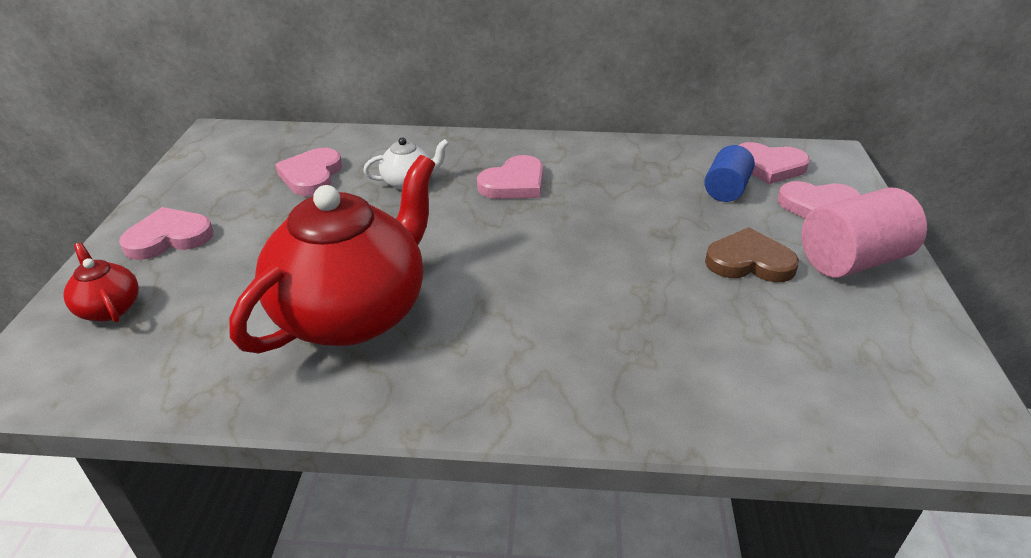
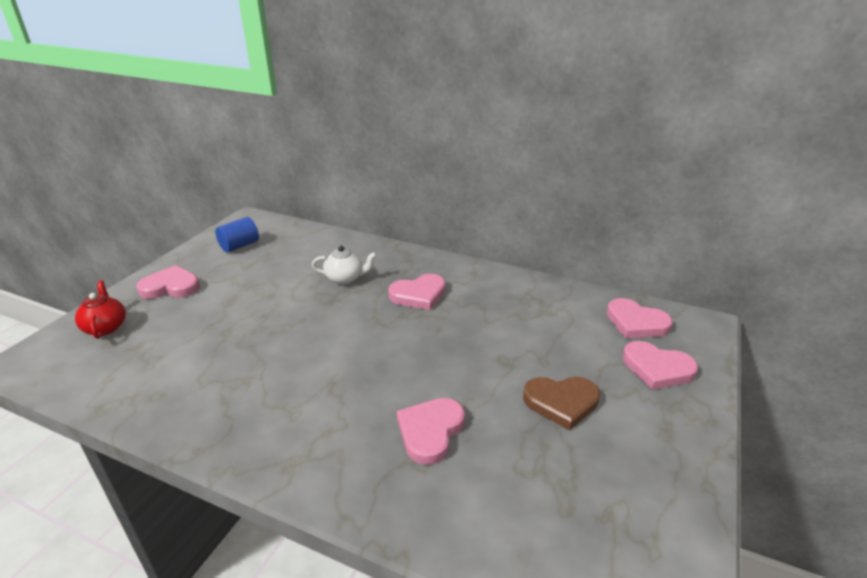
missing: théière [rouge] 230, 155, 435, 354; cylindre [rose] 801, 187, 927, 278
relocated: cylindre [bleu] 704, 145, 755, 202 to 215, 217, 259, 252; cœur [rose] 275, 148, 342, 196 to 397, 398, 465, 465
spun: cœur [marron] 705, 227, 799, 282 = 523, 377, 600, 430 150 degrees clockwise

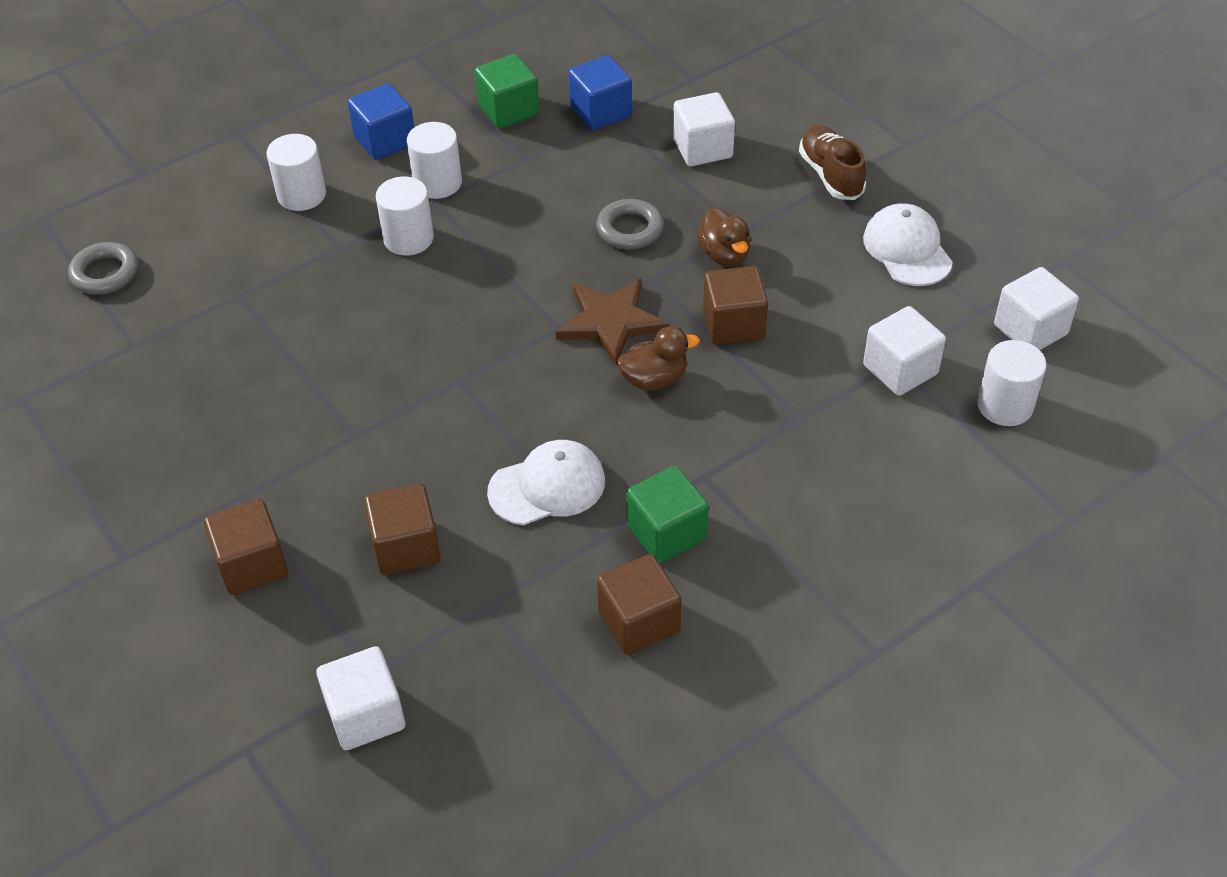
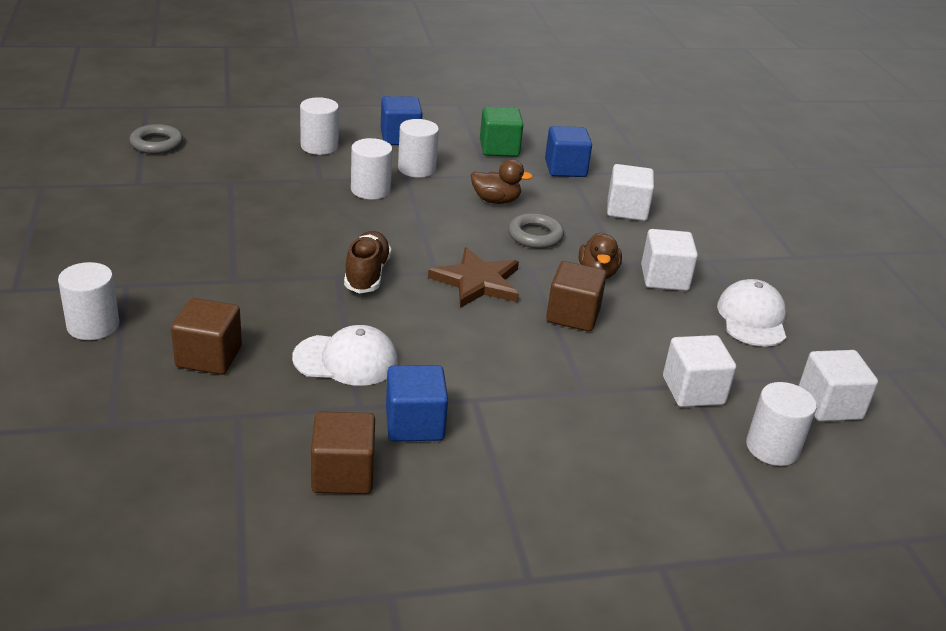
relocated: chaussure [marron] 799, 125, 866, 200 to 344, 231, 391, 294; canard [marron] 617, 326, 700, 391 to 471, 159, 533, 204; cube [blanc] 316, 646, 405, 750 to 641, 229, 698, 291
exchanged: cube [marron] 204, 499, 288, 595 to cylindre [blanc] 58, 262, 119, 340
colour: cube [vert] 626, 466, 709, 563 to cube [bleu] 386, 365, 448, 442

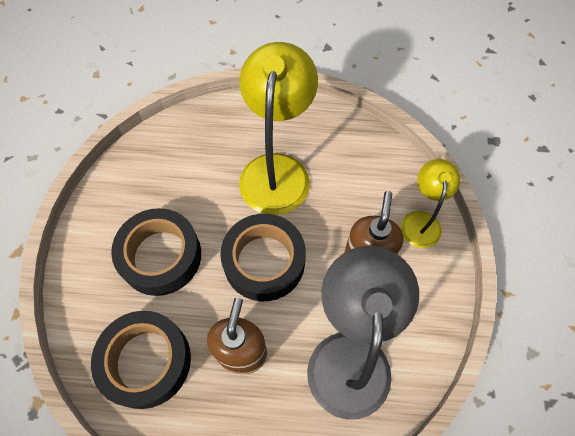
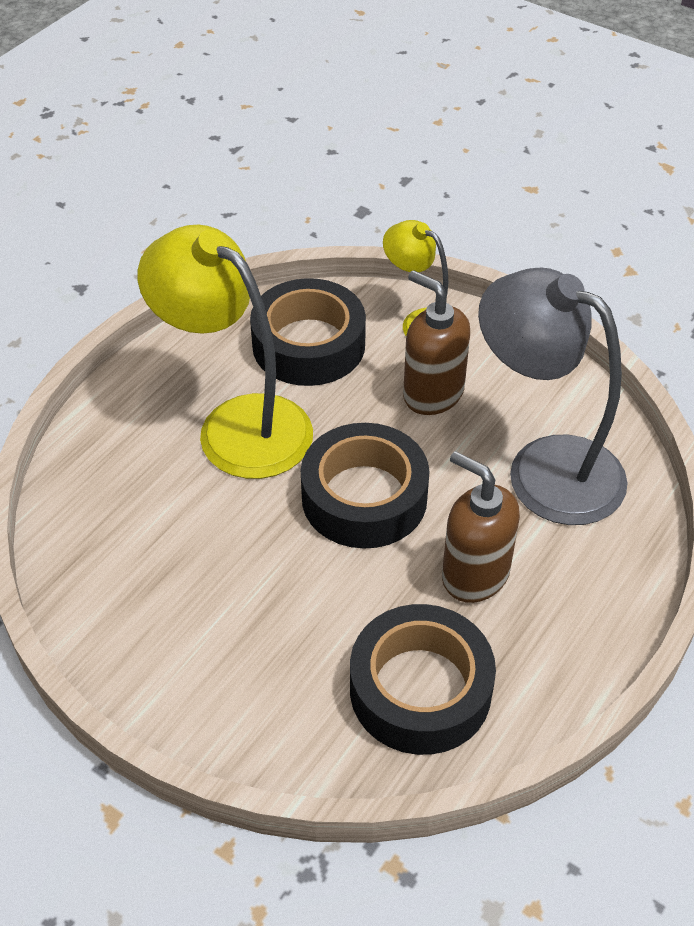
relocated: ruban adhésif [noir] 111, 208, 201, 296 to 250, 278, 366, 386

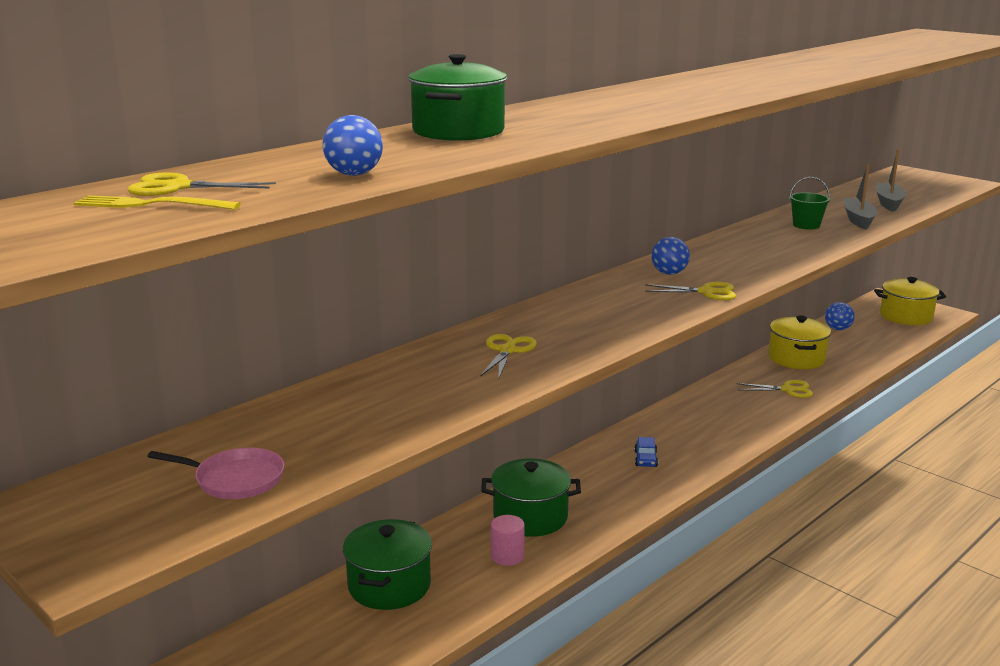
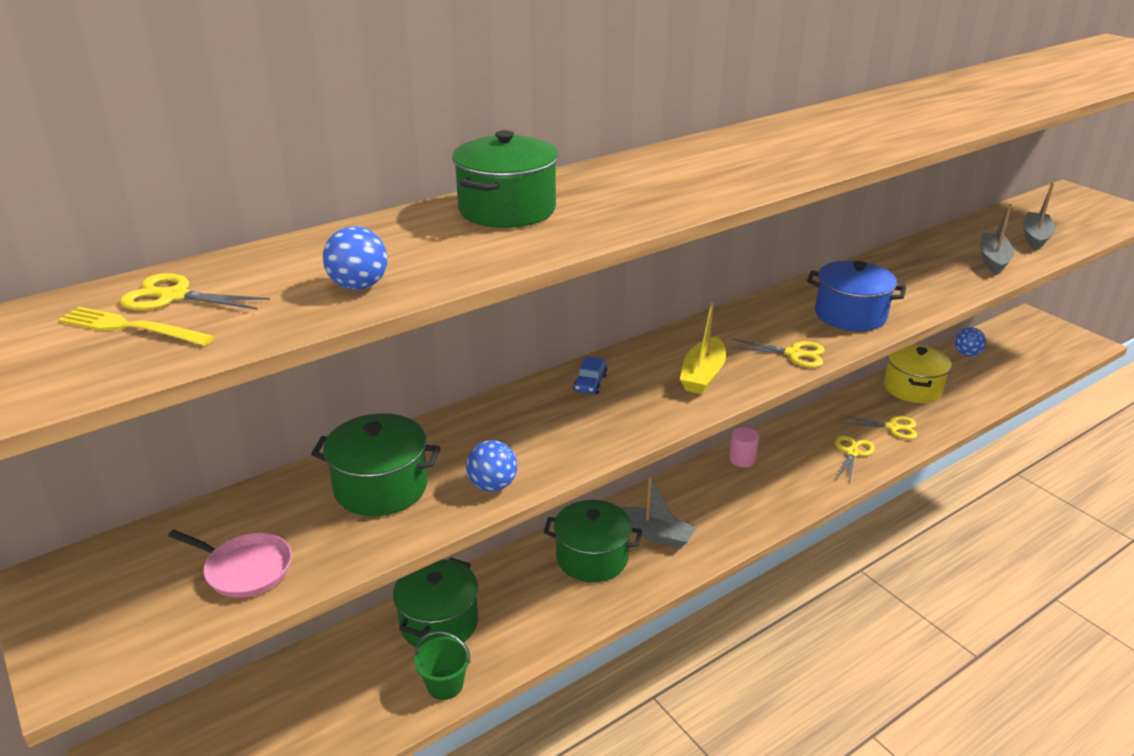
missing: marmite [jaune] 874, 277, 946, 325
appeared: marmite [bleu] 807, 261, 906, 331; bateau [jaune] 680, 301, 726, 394; marmite [vert] 311, 413, 440, 516; bateau [gris] 620, 476, 696, 548
relocated: seau [vert] 789, 177, 830, 229 to 414, 631, 471, 700; balle [bleu] 651, 237, 690, 275 to 466, 440, 517, 492; ciseaux [jaune] 480, 334, 537, 380 to 835, 435, 875, 484; voiture [bleu] 634, 437, 658, 467 to 573, 356, 608, 394; cylindre [rose] 491, 515, 525, 566 to 729, 427, 759, 467

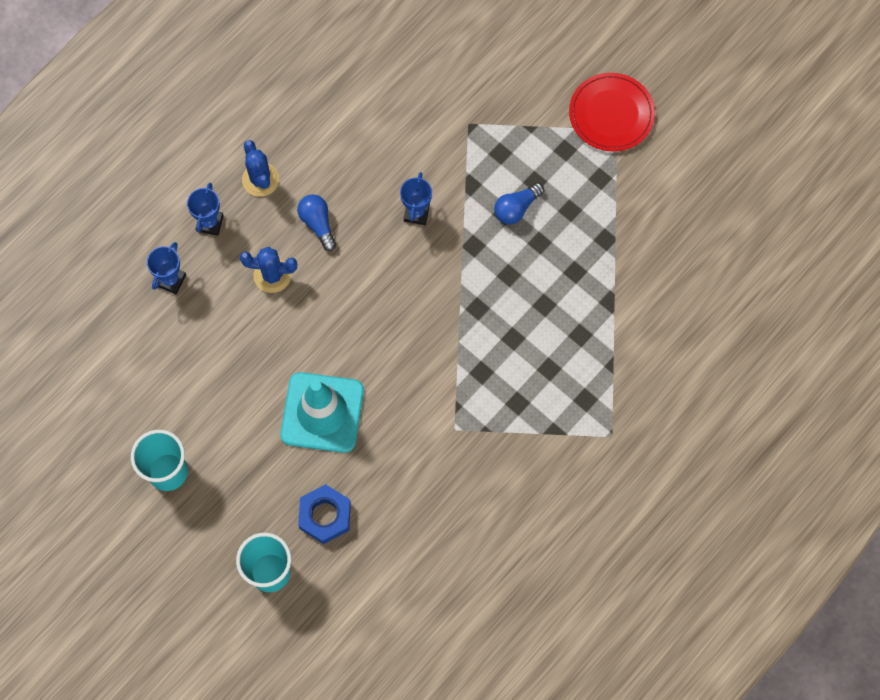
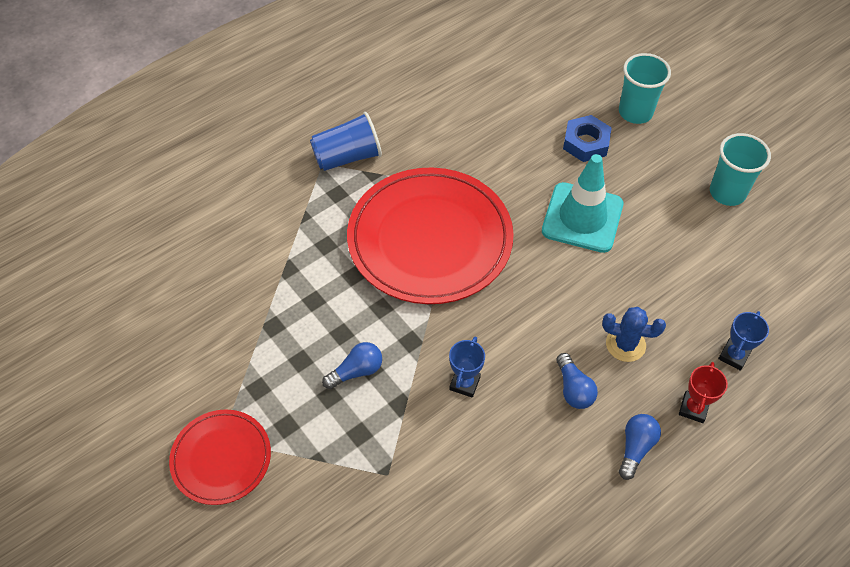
appeared: gobelet [bleu] 310, 112, 382, 171; assiette [rouge] 347, 167, 514, 304
exchanged: cactus [bleu] 242, 140, 279, 197 to ampoule [bleu] 619, 414, 661, 480
colour: trophée [bleu] 187, 183, 224, 236 to trophée [rouge] 679, 362, 728, 423

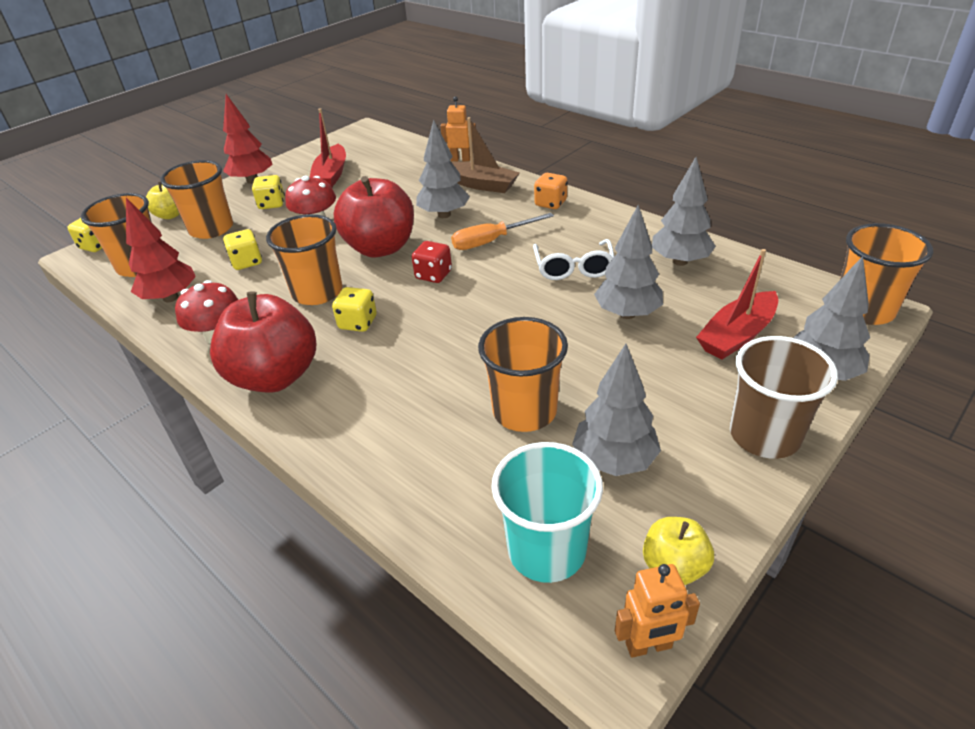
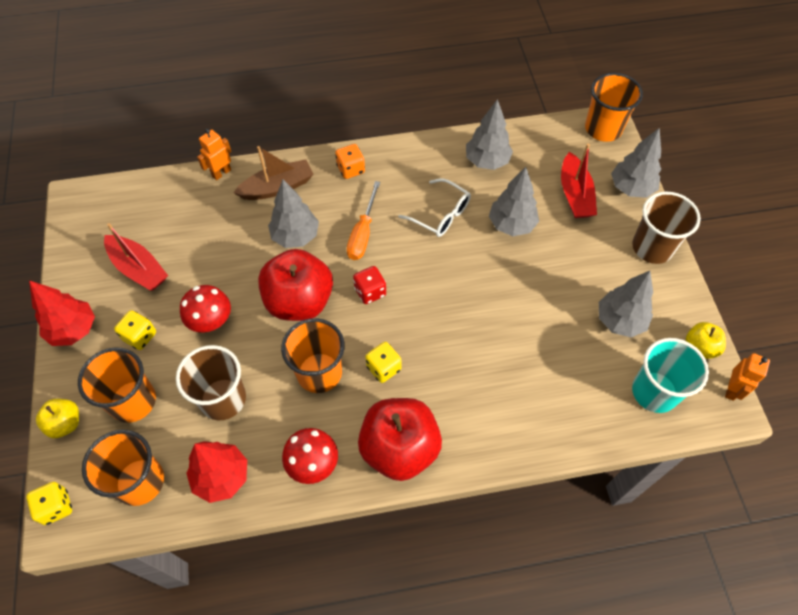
missing: gobelet [orange] 478, 317, 568, 432
exchanged: dé [jaune] 223, 229, 262, 270 to gobelet [marron] 176, 345, 246, 420

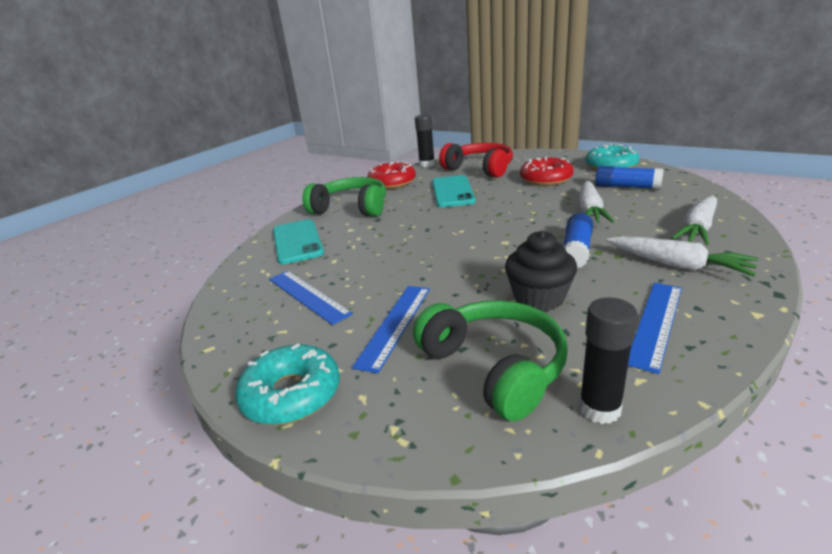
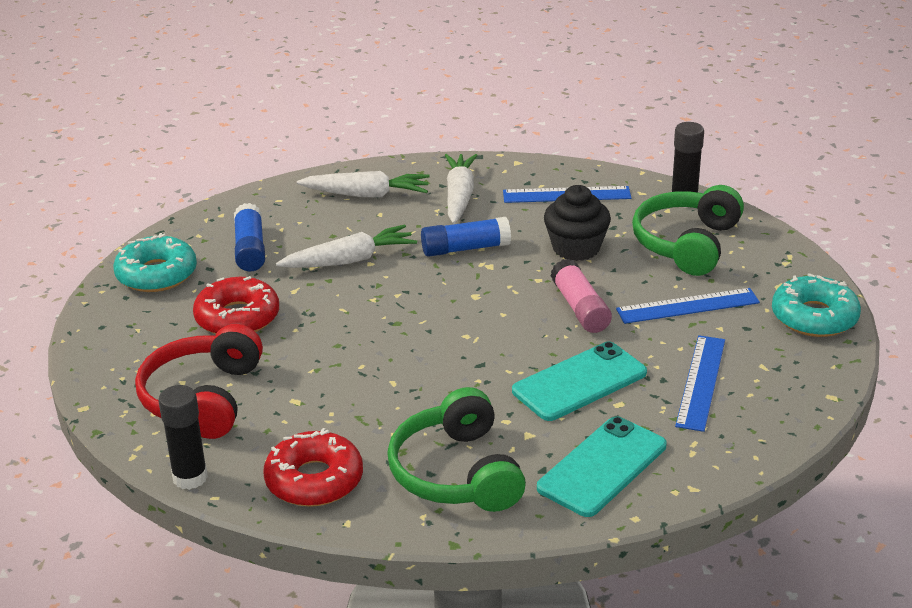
appeared: bâton de colle [rose] 551, 259, 612, 333
relocated: téléphone [turquoise] 432, 175, 476, 207 to 512, 341, 647, 421

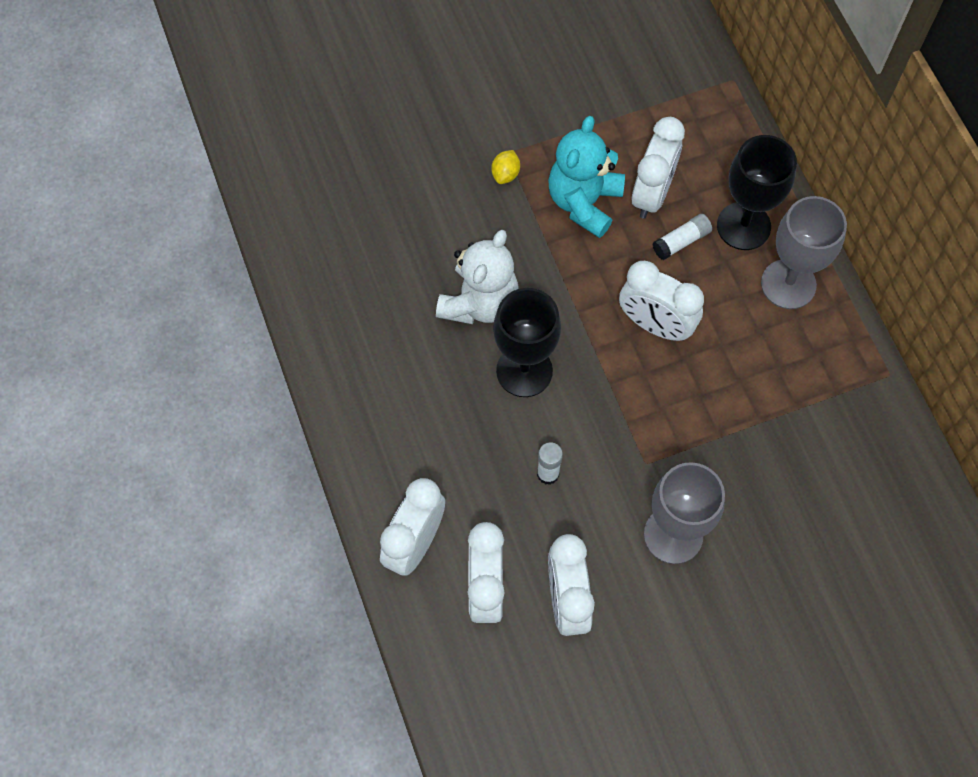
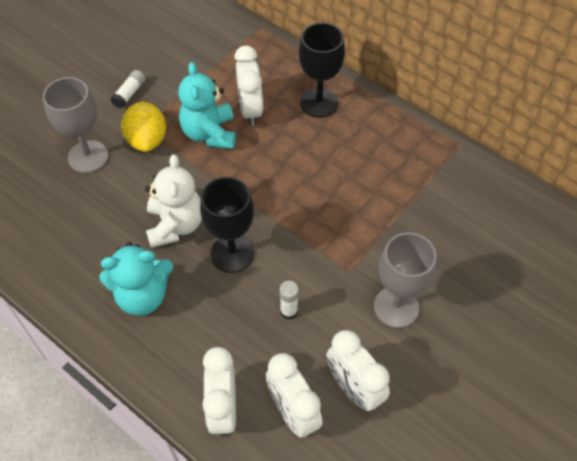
missing: réveil [blanc] 619, 261, 704, 341
appeared: ours en peluche [turquoise] 99, 242, 173, 316
relocated: verre à pied [gris] 761, 196, 847, 309 to 43, 77, 108, 173; bâton de colle [blanc] 653, 214, 712, 260 to 110, 70, 145, 108
size: citron [jaune] 492, 150, 520, 184 = 121, 102, 166, 152 x2.04

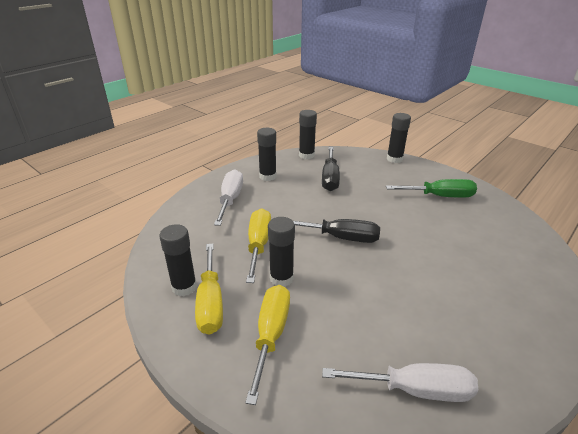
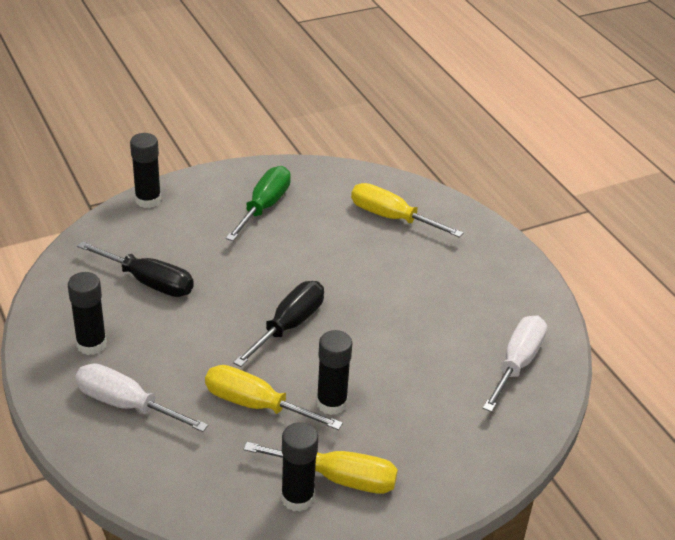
missing: bâton de colle [noir] 299, 110, 317, 159
relocated: tournevis [jaune] 245, 285, 290, 405 to 351, 183, 463, 238

